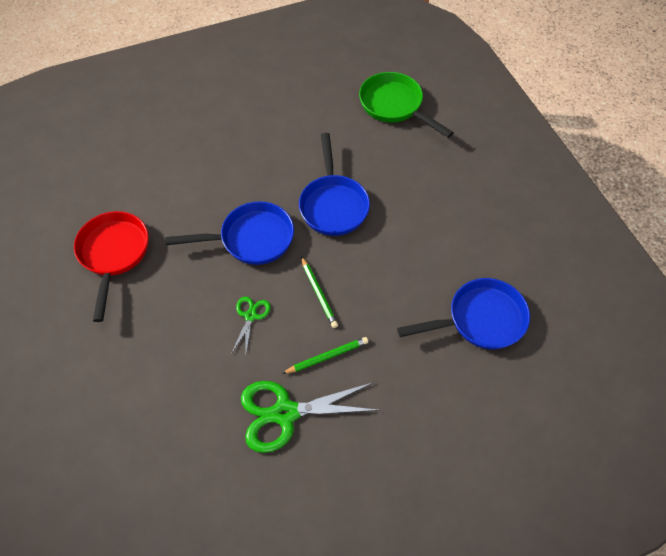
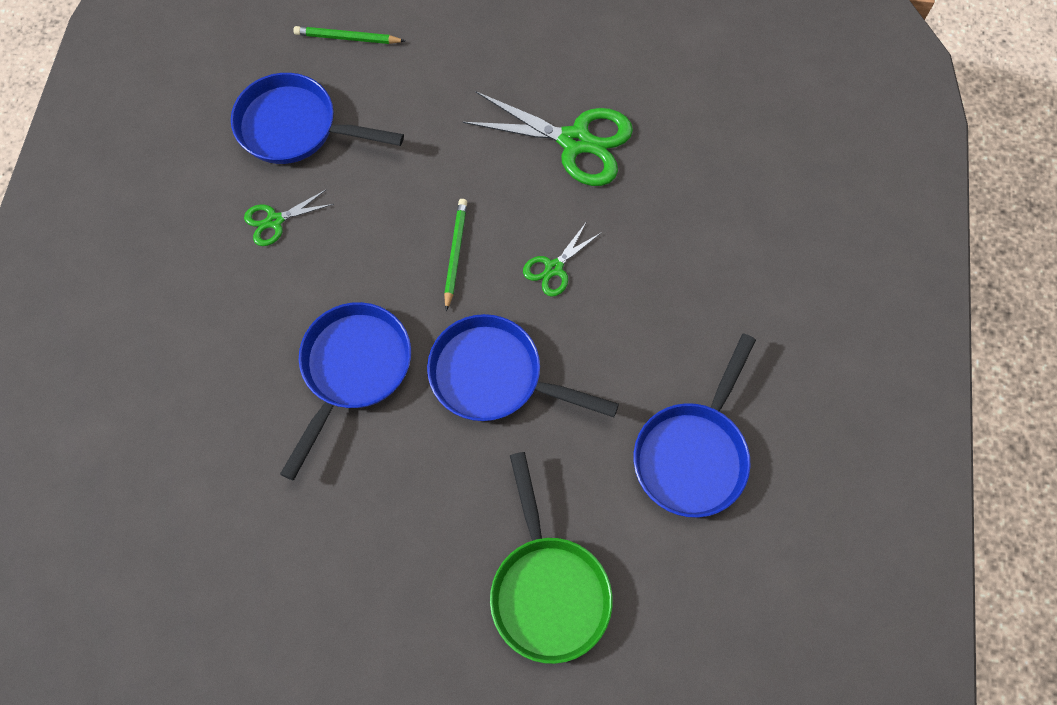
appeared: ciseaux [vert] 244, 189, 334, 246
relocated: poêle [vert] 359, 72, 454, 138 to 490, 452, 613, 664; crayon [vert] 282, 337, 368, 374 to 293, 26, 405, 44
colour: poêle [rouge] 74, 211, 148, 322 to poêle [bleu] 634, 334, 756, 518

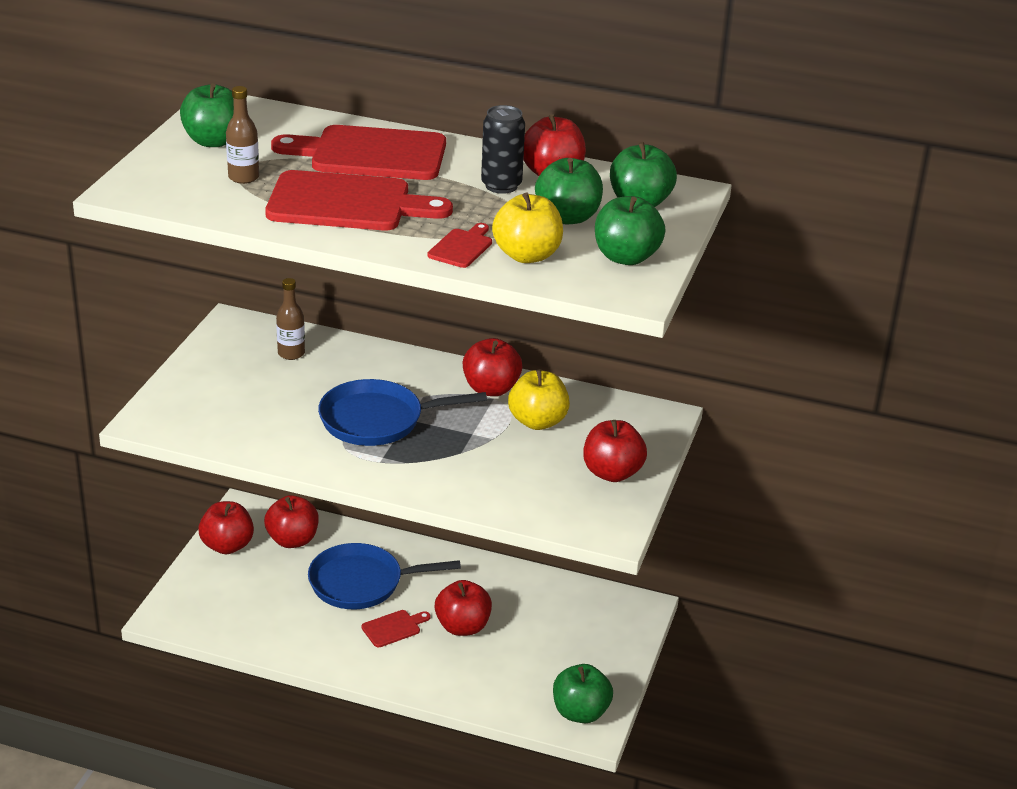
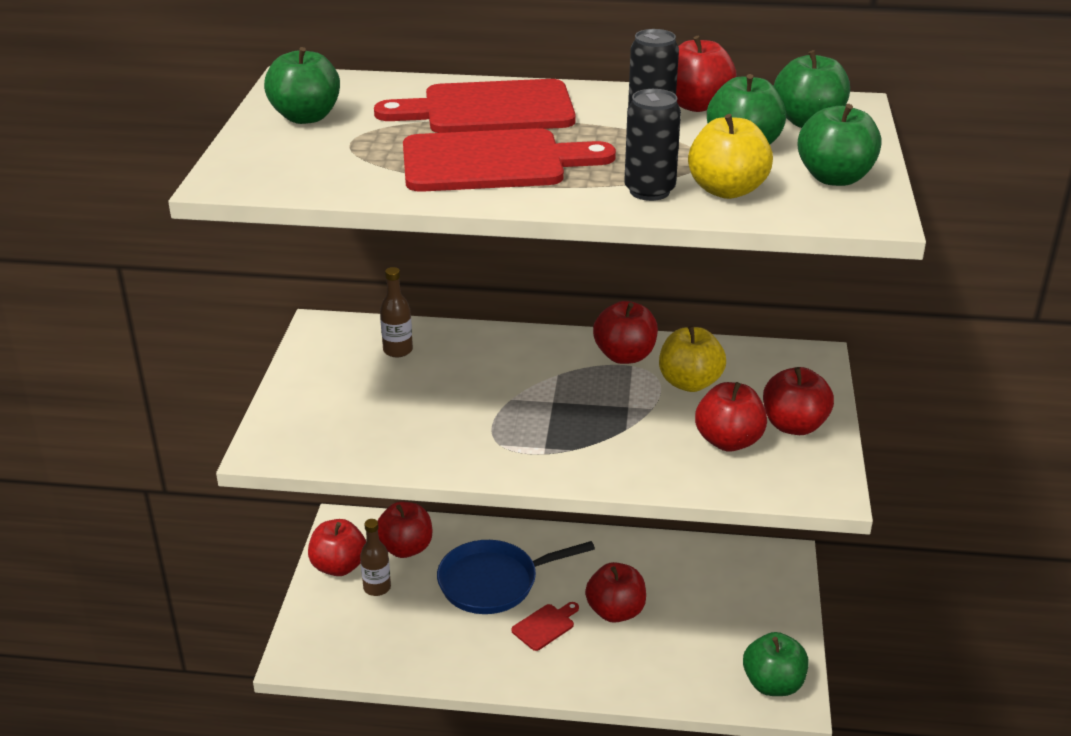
missing: poêle [bleu] 318, 379, 487, 446
appeared: pomme [rouge] 695, 382, 767, 452
relocated: bouteille [marron] 226, 86, 259, 184 to 360, 519, 391, 596
exchanged: planche à découper [rouge] 428, 223, 492, 268 to canette [noir] 624, 89, 681, 201

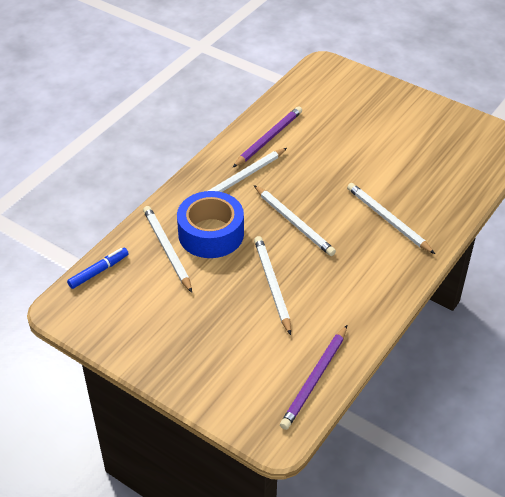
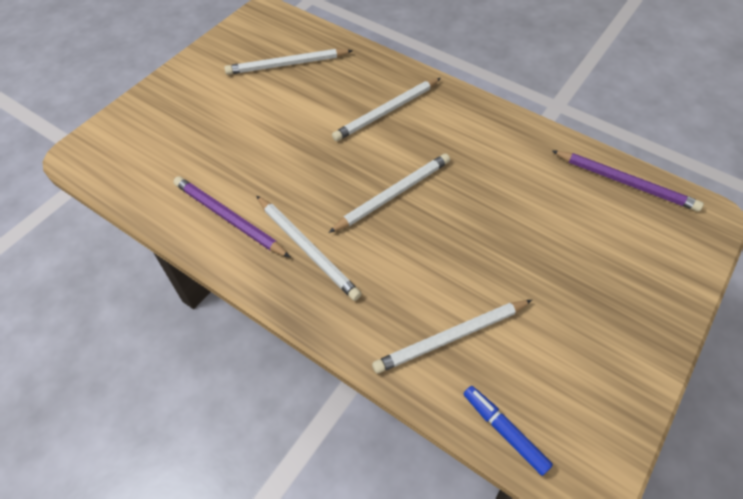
missing: ruban adhésif [bleu] 177, 191, 244, 258
relocated: crayon [blanc] 254, 236, 291, 335 to 225, 49, 353, 75

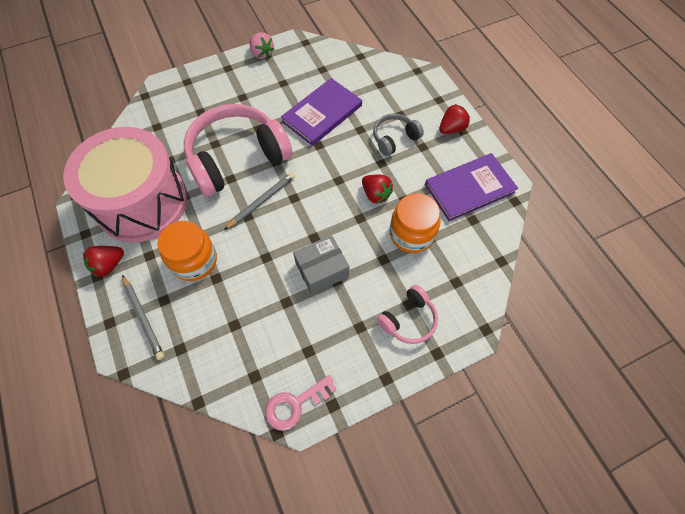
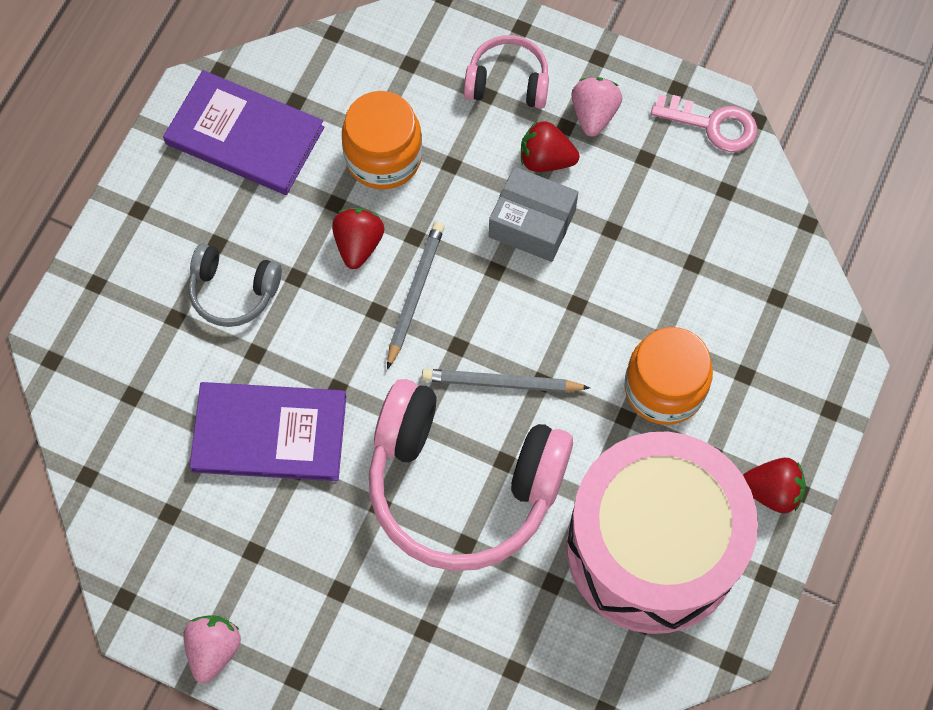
appeared: fraise [rose] 571, 77, 622, 137
relocated: fraise [rouge] 439, 104, 470, 134 to 521, 121, 579, 172; crayon [gris] 122, 275, 164, 360 to 387, 222, 445, 370

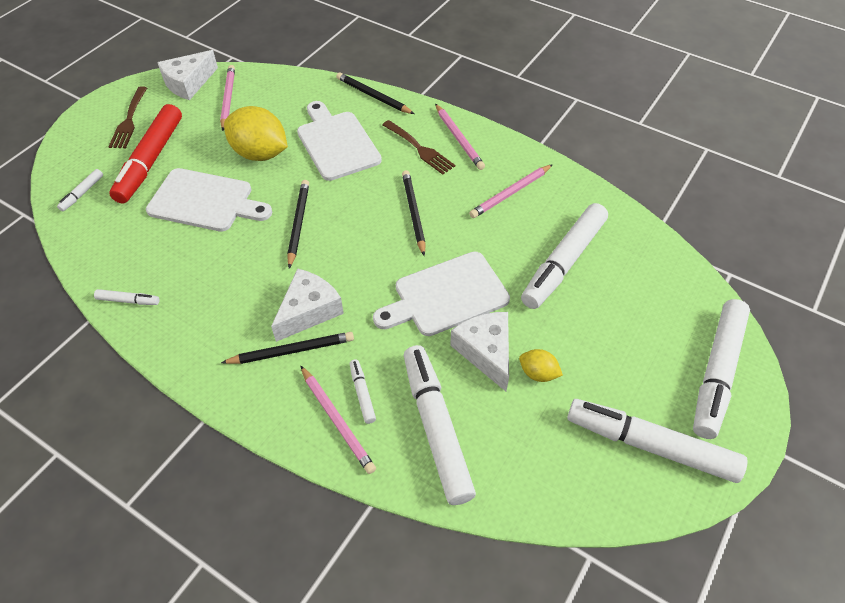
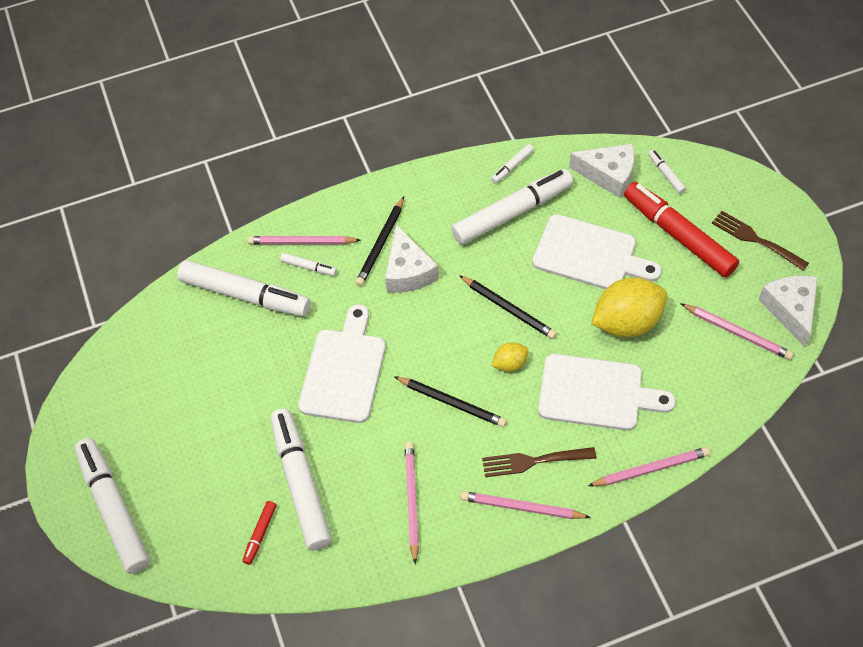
appeared: feutre [rouge] 242, 501, 276, 565
relocated: fromage [blanc] 450, 312, 509, 391 to 569, 144, 634, 198; citron [jaune] 519, 349, 563, 382 to 491, 342, 529, 372; feutre [blanc] 567, 399, 747, 483 to 451, 169, 573, 245
colour: crayon [noir] 336, 72, 414, 114 to crayon [rose] 588, 447, 710, 486
spun: planche à découper [blanc] 146, 168, 272, 232 = 532, 214, 662, 290 120 degrees counterclockwise

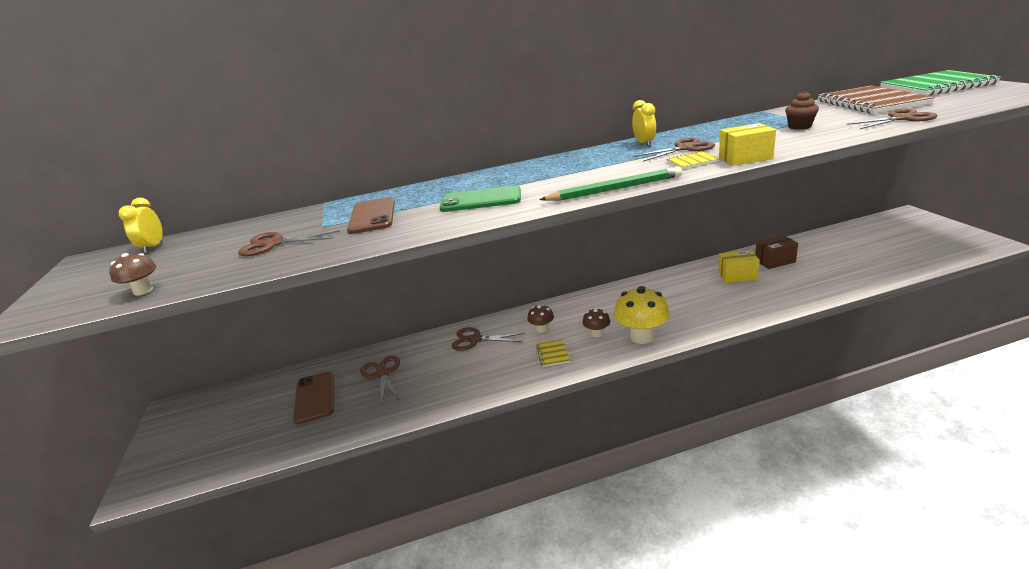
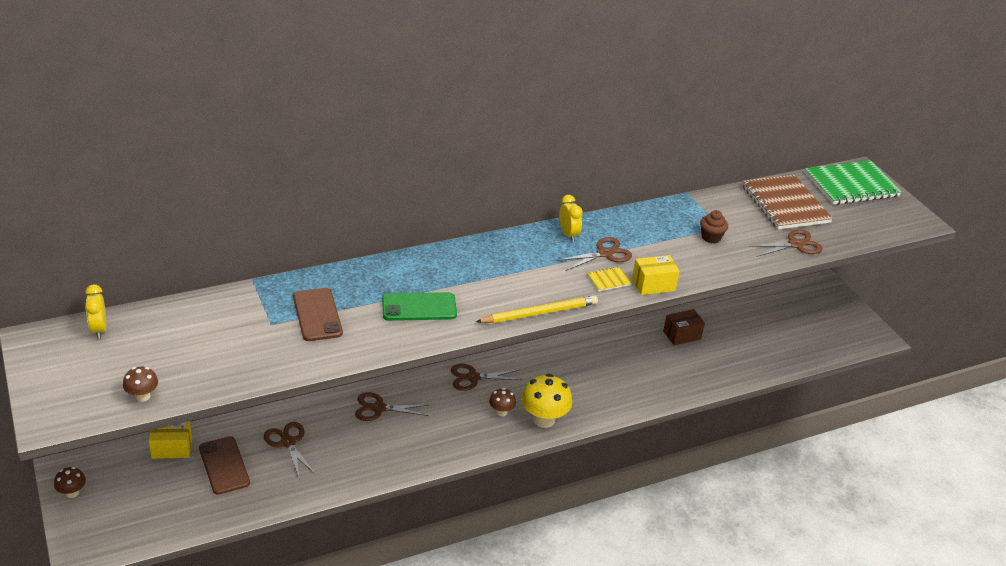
missing: carnet [jaune] 536, 340, 570, 367
relocated: ciseaux [marron] 238, 230, 340, 256 to 451, 364, 522, 391; boîte [jaune] 719, 250, 760, 283 to 149, 421, 192, 459; champignon [marron] 527, 304, 554, 333 to 54, 467, 86, 498
colour: crayon [vert] 539, 167, 682, 201 to crayon [jaune] 476, 296, 598, 323

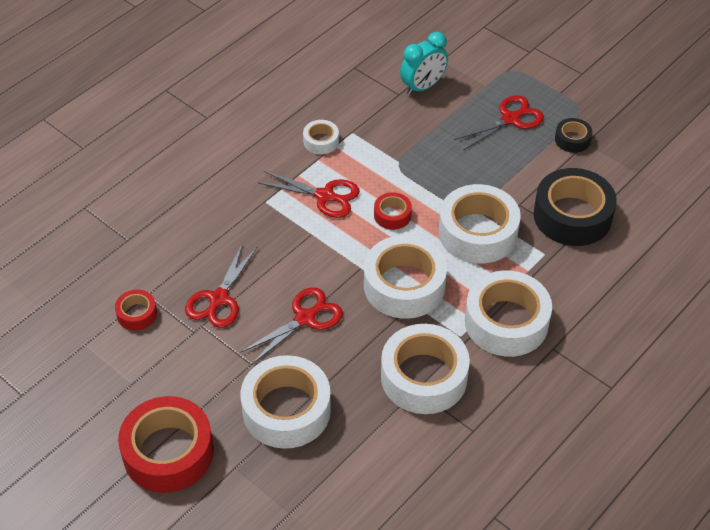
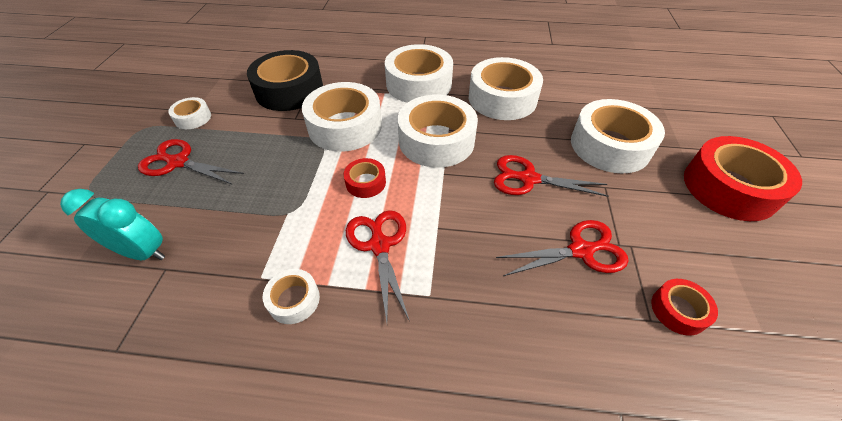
colour: ruban adhésif [noir] 555, 118, 592, 153 to ruban adhésif [blanc] 168, 97, 211, 129

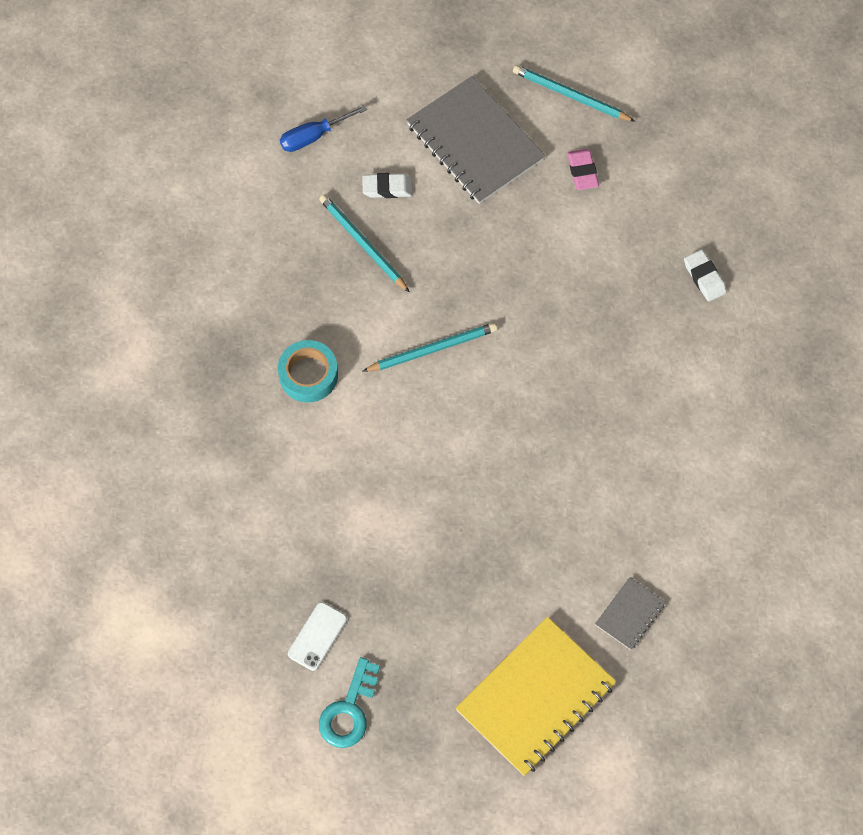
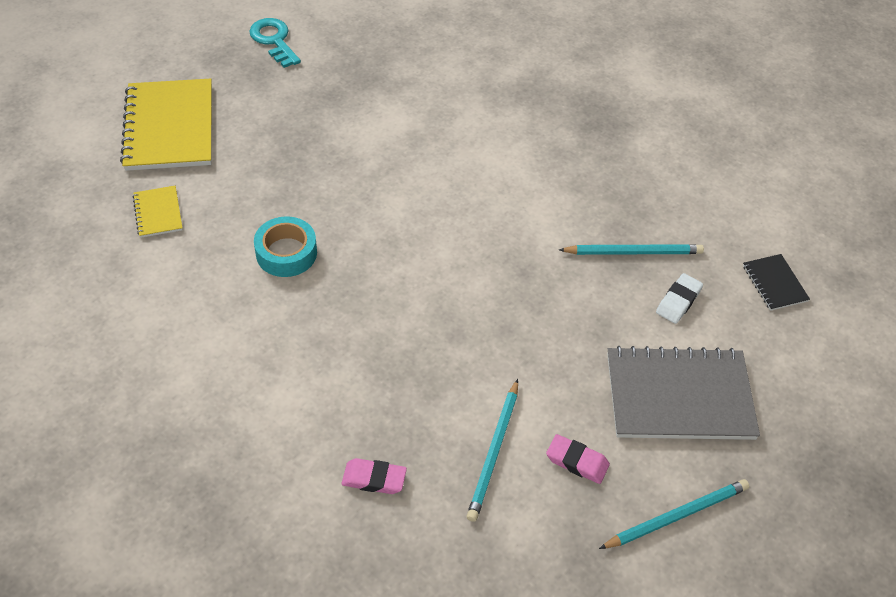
missing: téléphone [blanc] 288, 602, 347, 671
relocated: crayon [turquoise] 362, 323, 497, 372 to 467, 379, 518, 522; ruban adhésif [turquoise] 278, 340, 338, 402 to 254, 216, 317, 277
exchanged: tournevis [bleu] 280, 105, 367, 152 to carnet [noir] 743, 254, 810, 311
colour: gomme [blanc] 684, 250, 727, 302 to gomme [rose] 342, 458, 407, 494; carnet [gris] 595, 577, 666, 650 to carnet [jaune] 133, 186, 183, 238

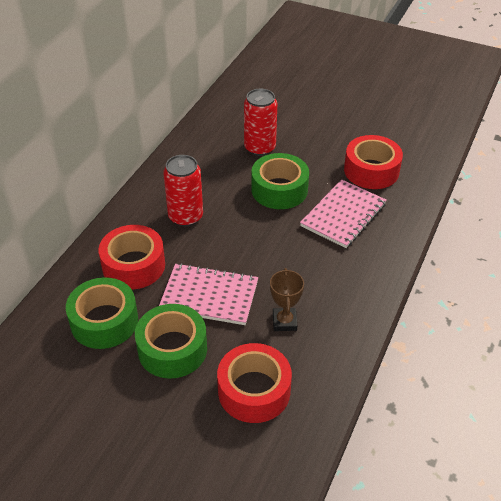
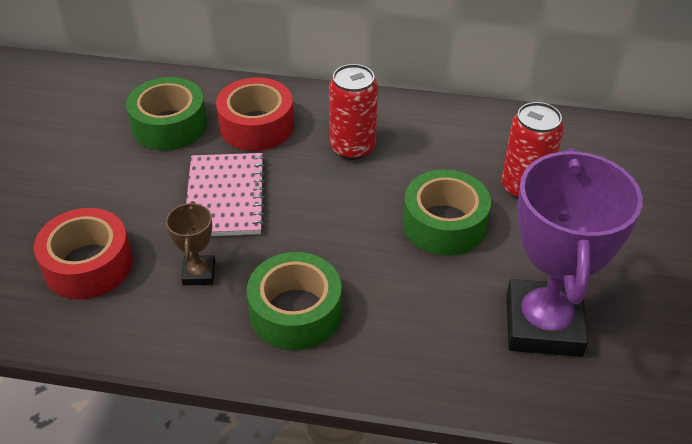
missing: carnet [rose] 300, 179, 386, 248
relocated: ruban adhésif [vert] 135, 304, 207, 379 to 247, 252, 342, 350
exchanged: ruban adhésif [rouge] 344, 135, 403, 189 to trophée [violet] 507, 148, 643, 357
spun: trophée [marron] 270, 268, 304, 331 = 166, 201, 215, 285 75 degrees counterclockwise

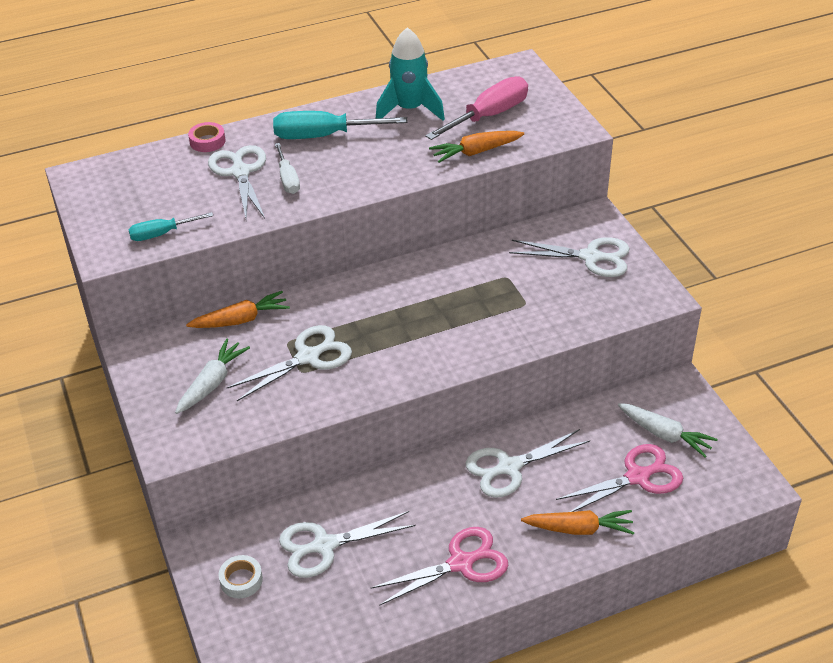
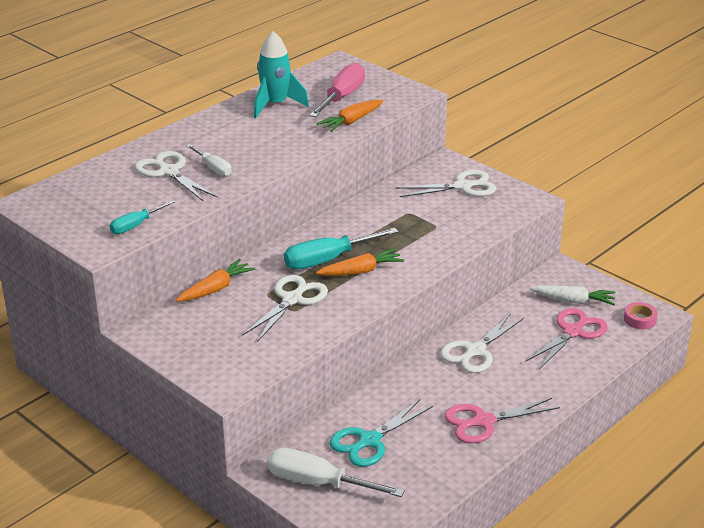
missing: carotte [blanc] 175, 338, 250, 414
relocated: tournevis [turquoise] 273, 111, 408, 139 to 284, 228, 399, 269; ruban adhésif [rose] 188, 122, 226, 152 to 624, 302, 658, 329; carotte [orange] 521, 510, 635, 535 to 316, 248, 404, 276
exchanged: ruban adhésif [blanc] 218, 555, 263, 599 to tournevis [blanc] 267, 448, 405, 497
colour: ciseaux [blanc] 279, 511, 416, 578 to ciseaux [turquoise] 330, 399, 433, 467
spun: ciseaux [rose] 371, 527, 508, 606 = 444, 398, 560, 443 150 degrees counterclockwise

